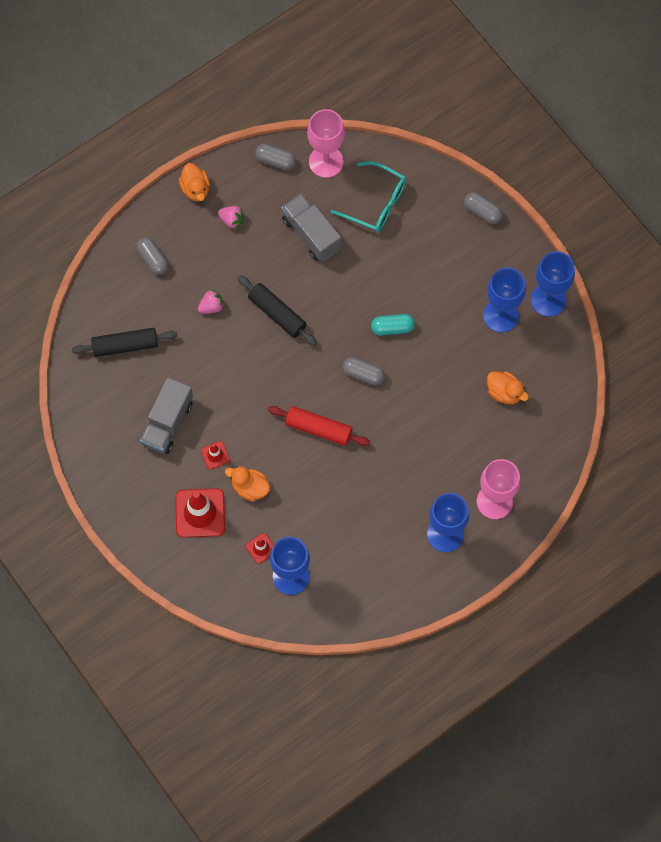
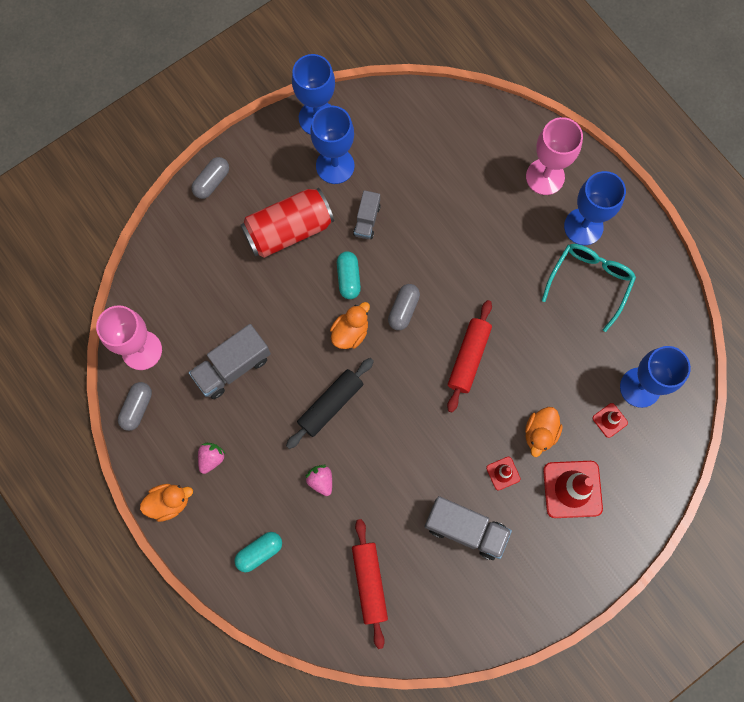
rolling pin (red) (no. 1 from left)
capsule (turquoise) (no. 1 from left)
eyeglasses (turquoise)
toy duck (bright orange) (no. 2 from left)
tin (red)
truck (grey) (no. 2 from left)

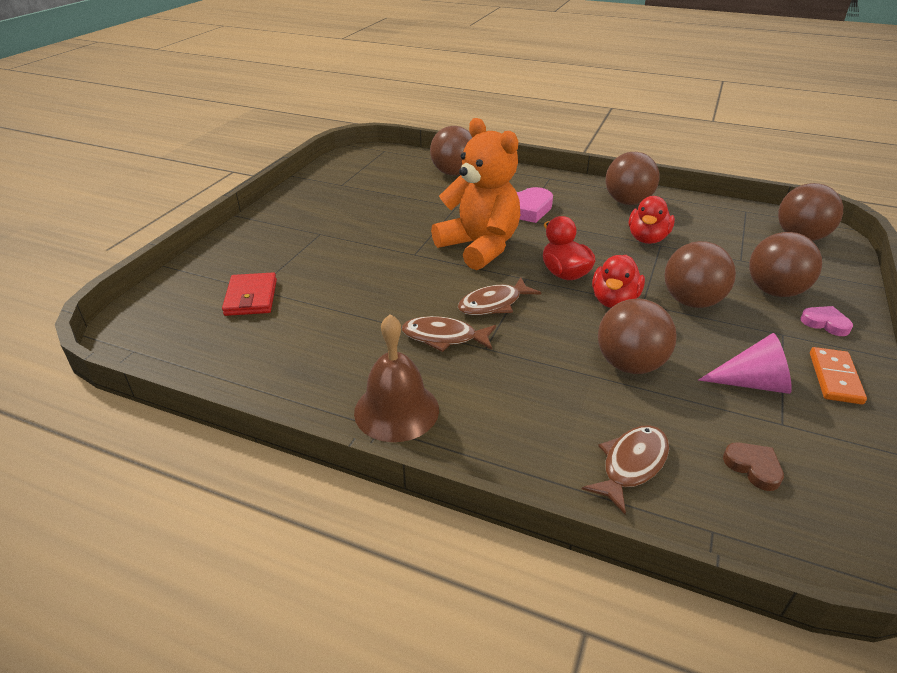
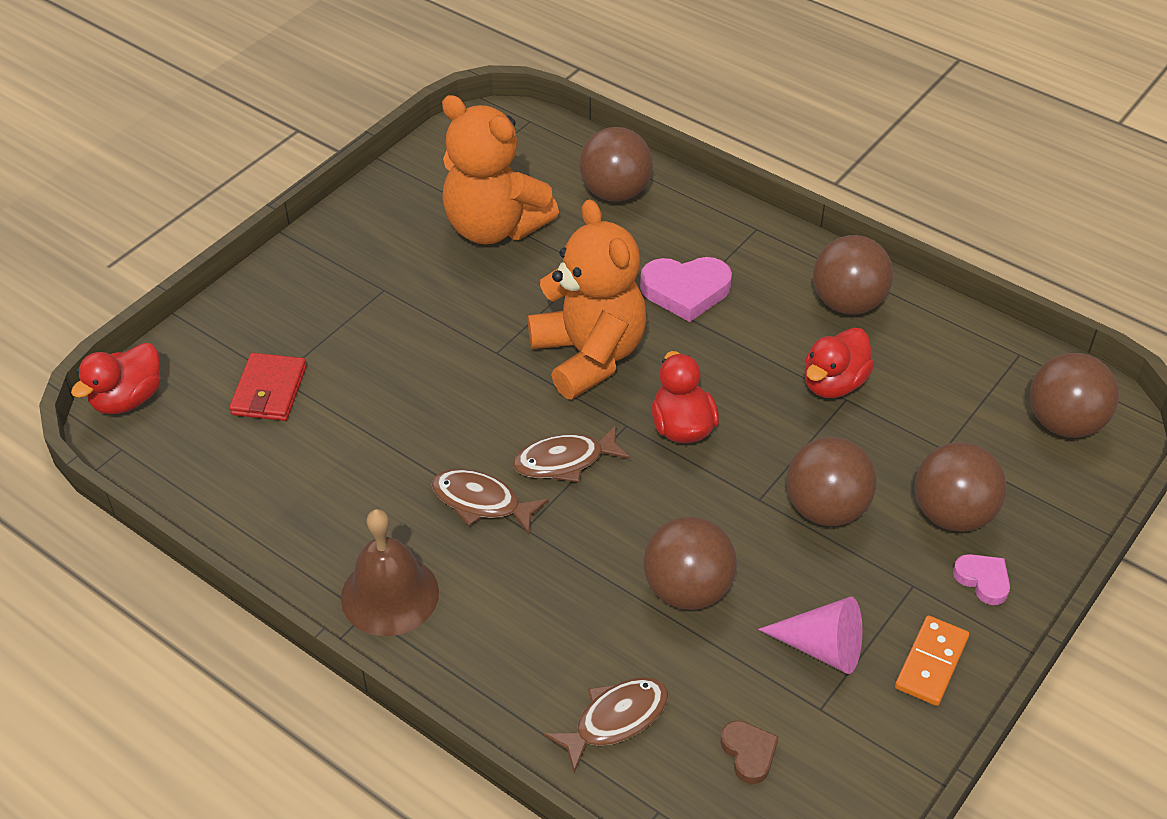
toy duck (red) (no. 1 from left)
teddy bear (bright orange) (no. 1 from left)

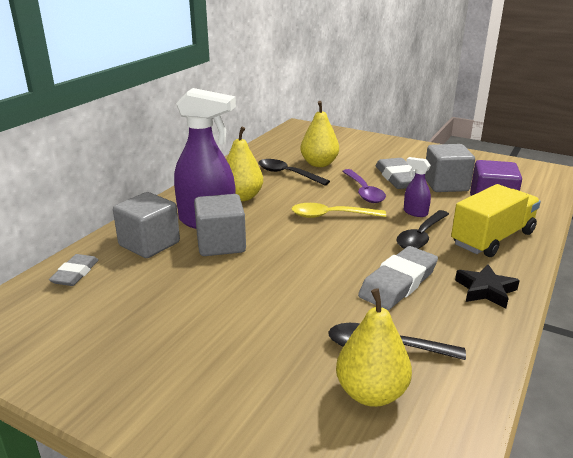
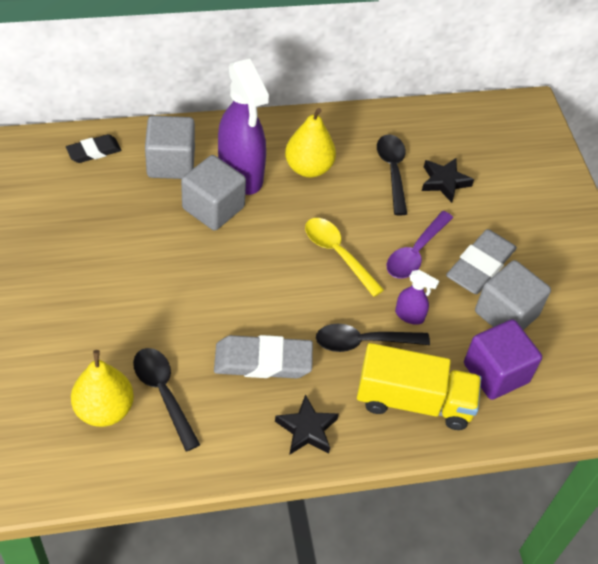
eraser (black)
star shape (black) (no. 2 from left)
spray bottle (royal purple) (no. 2 from left)

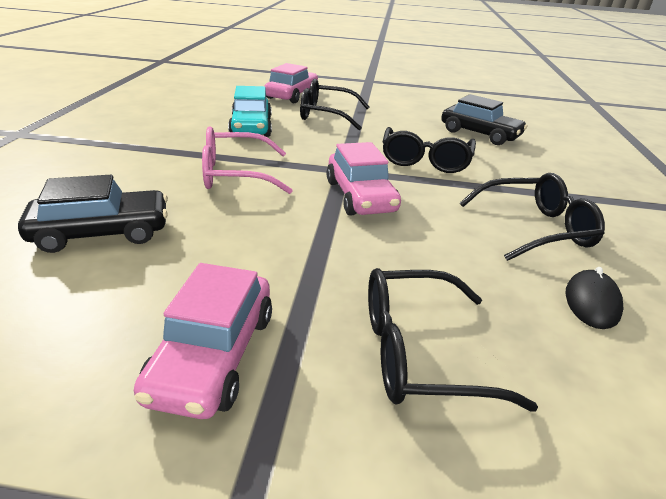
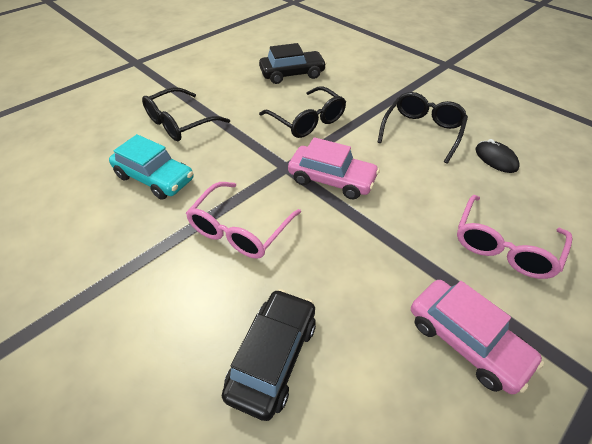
car (rosy) (no. 2 from left in the first image)
eyeglasses (rosy) (no. 2 from left)

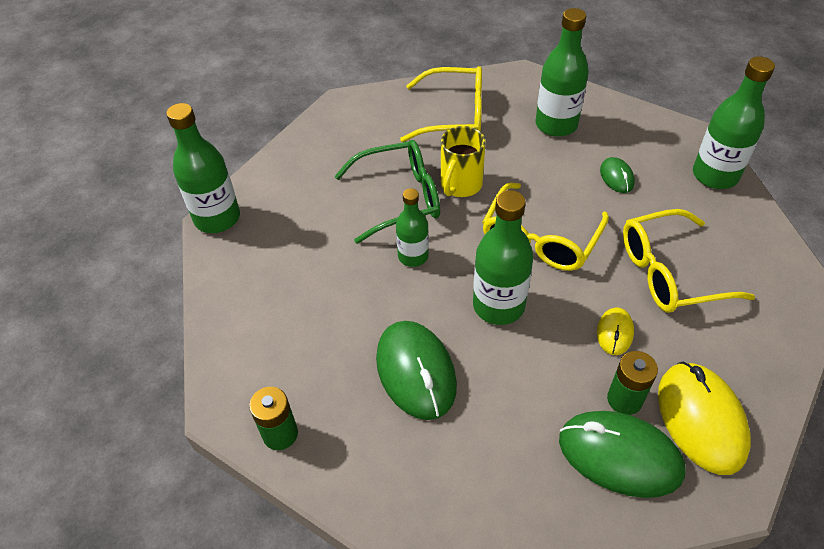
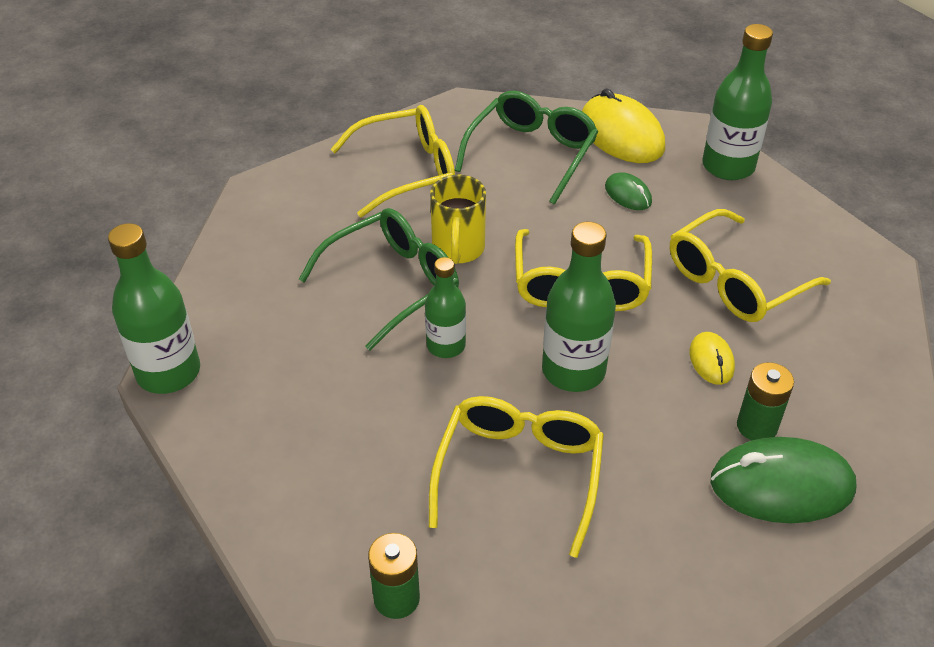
eyeglasses (golden) (no. 2 from left)
eyeglasses (green) (no. 2 from left)
mouse (golden) (no. 1 from left)

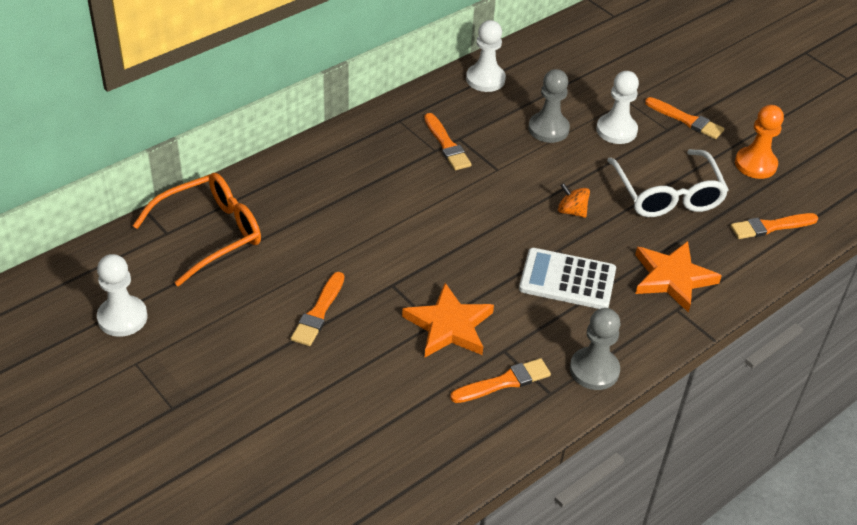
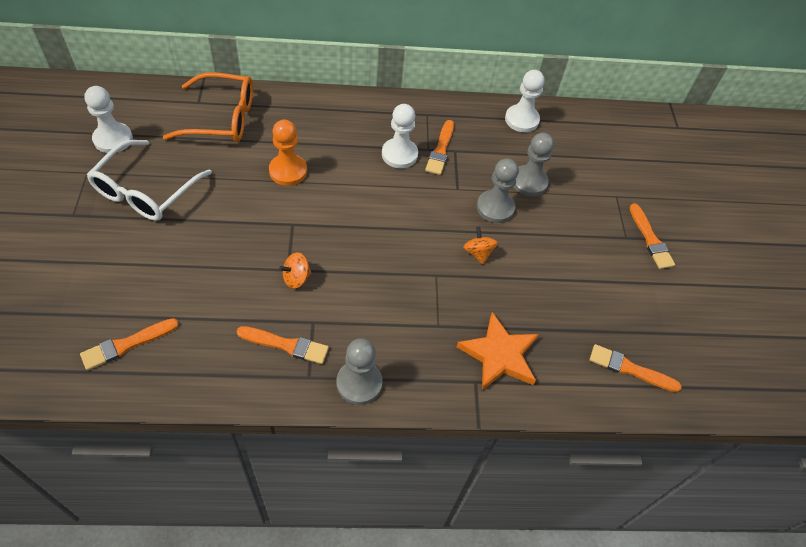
brush (bright orange) (no. 1 from left)
spinning top (bright orange) (no. 1 from left)
pocket calculator (snow-white)
game pawn (snow-white) (no. 2 from left)
eyeglasses (snow-white)
game pawn (bright orange)
game pawn (grey) (no. 2 from left)

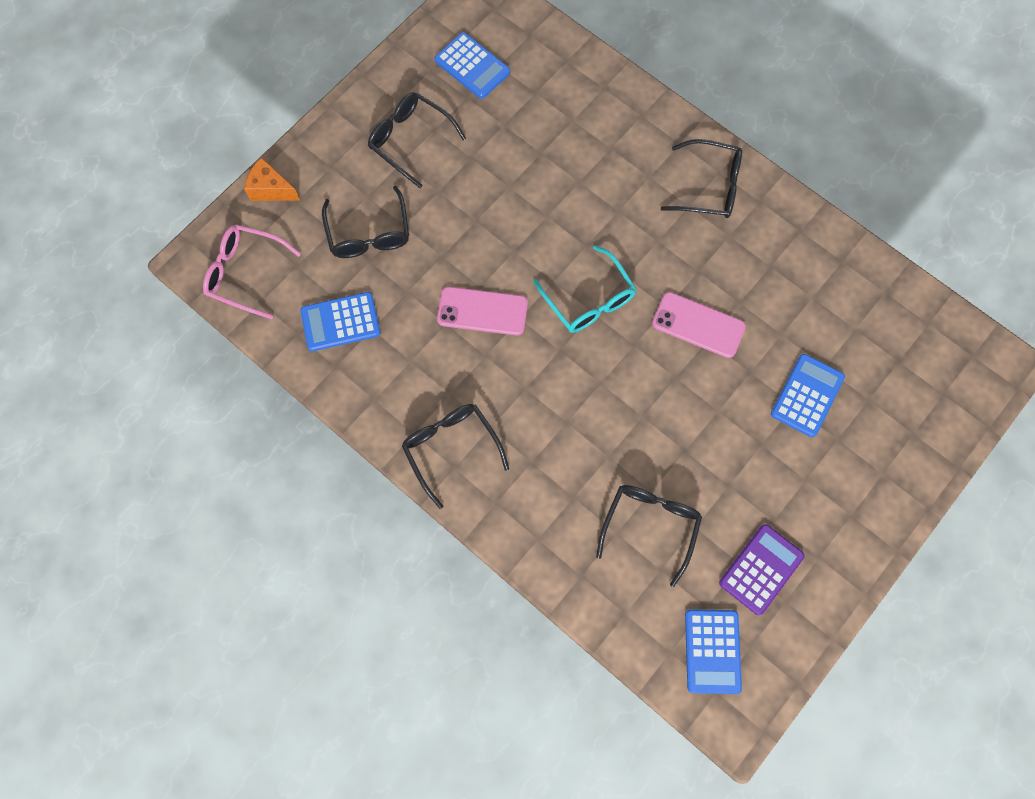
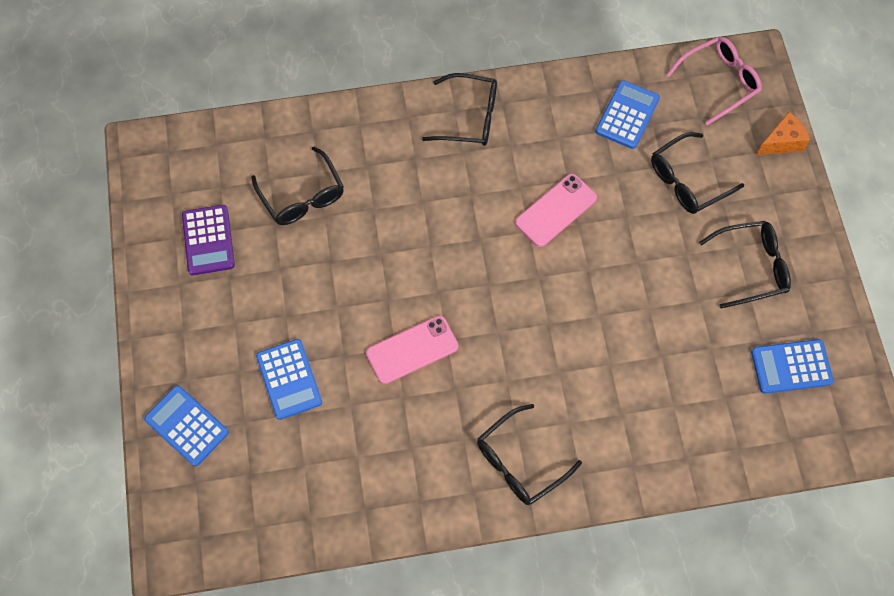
eyeglasses (black) (no. 4 from left)
eyeglasses (turquoise)
pocket calculator (cobalt) (no. 1 from left)

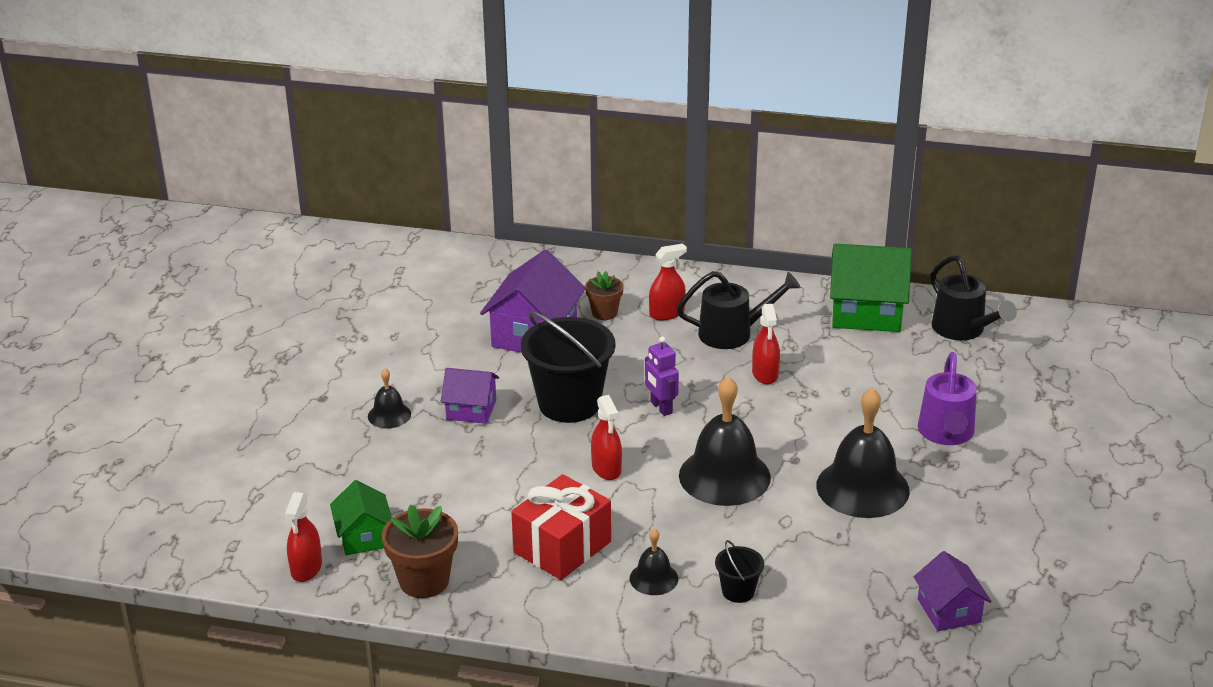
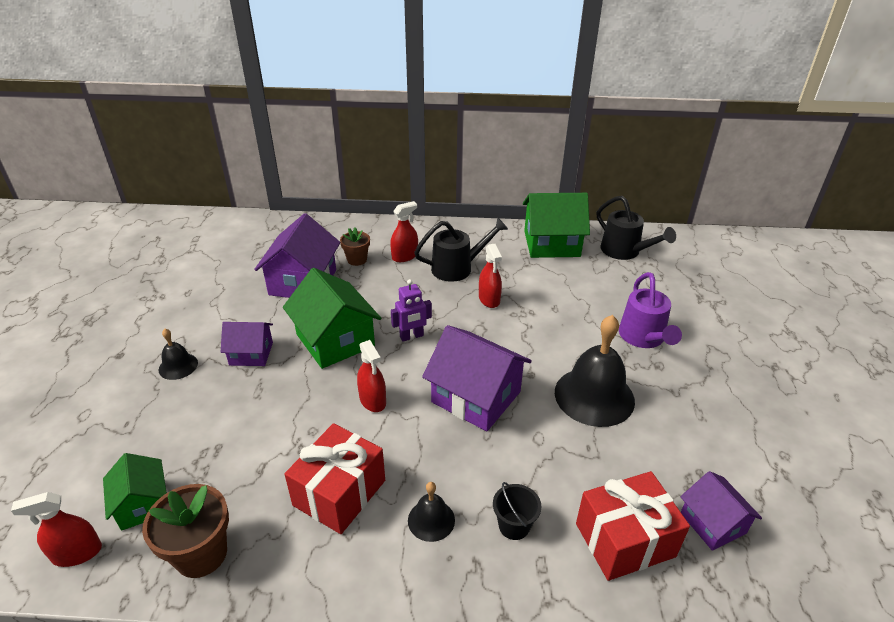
spray bottle (red) (no. 1 from left)
toy house (green) (no. 2 from left)
robot (royal purple)
toy house (royal purple) (no. 3 from left)
gift (red) (no. 2 from left)

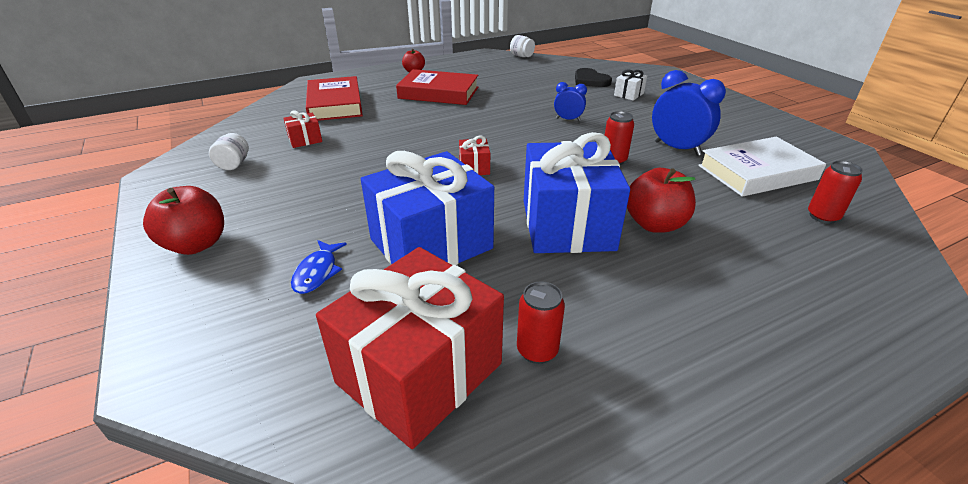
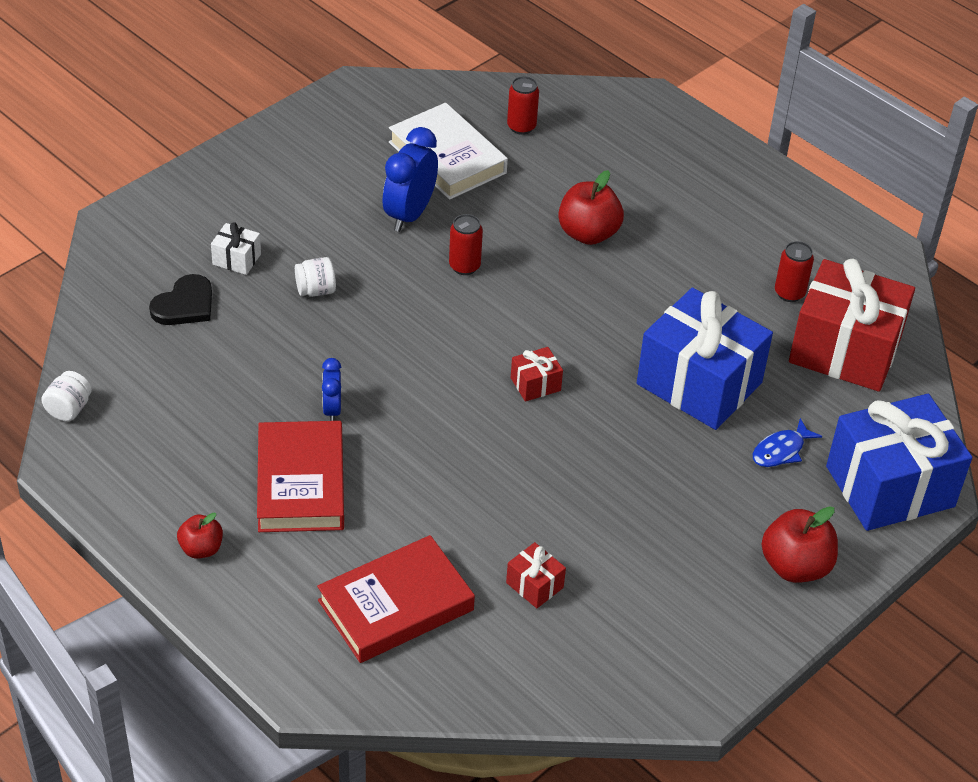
jar (snow-white) (no. 2 from left)
fish figure (cobalt)
gift (cobalt) (no. 2 from left)
clock (cobalt) (no. 1 from left)

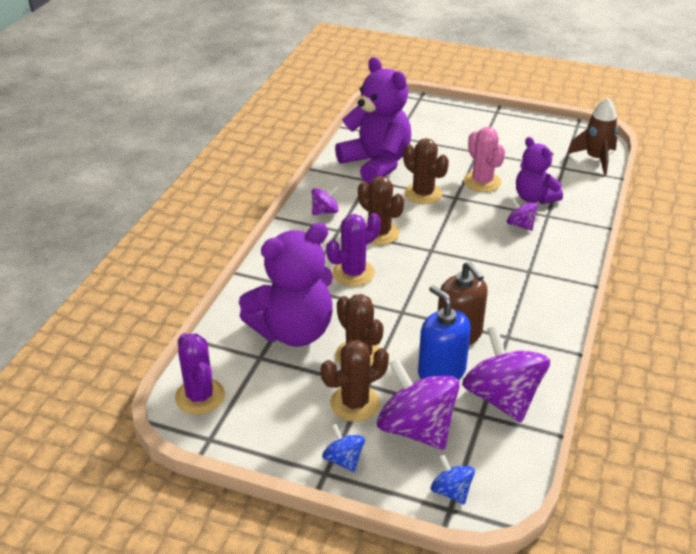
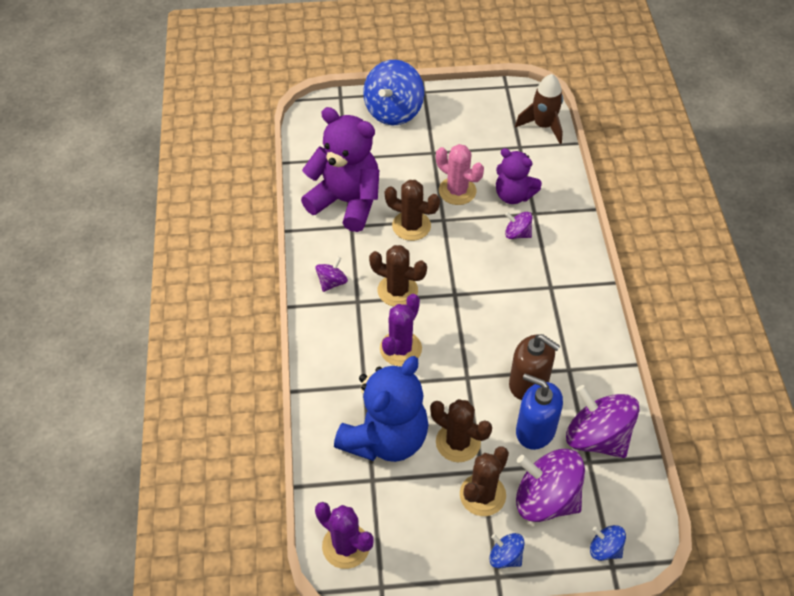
teddy bear (cobalt)
spinning top (cobalt) (no. 1 from left)

